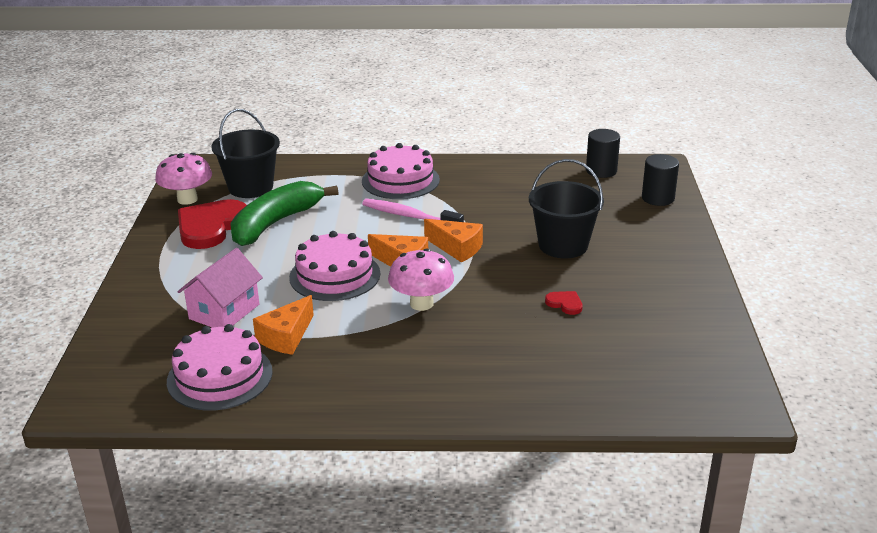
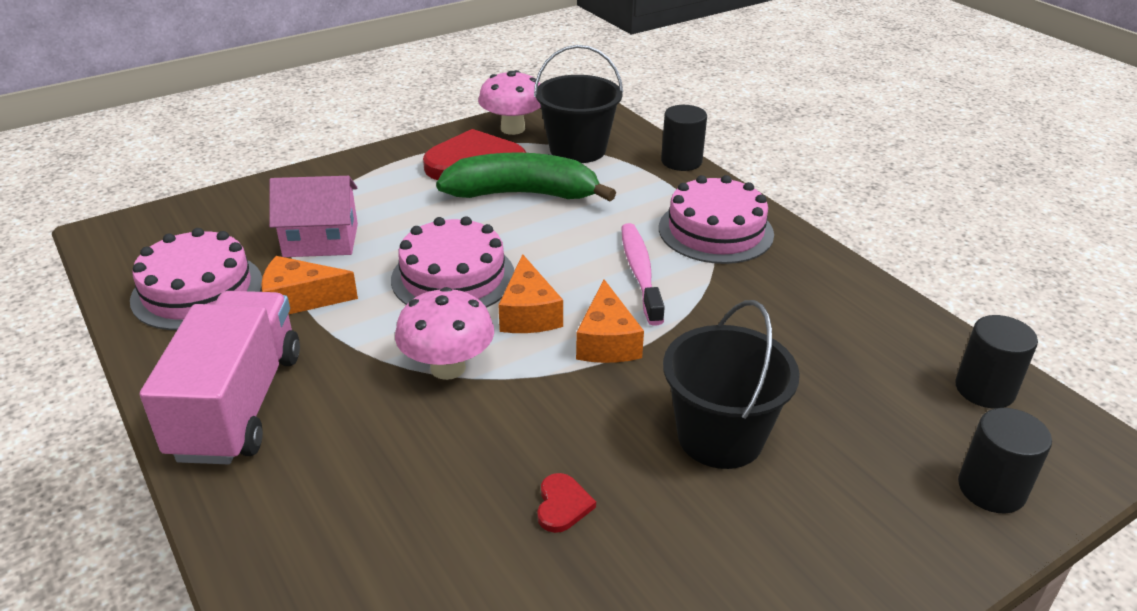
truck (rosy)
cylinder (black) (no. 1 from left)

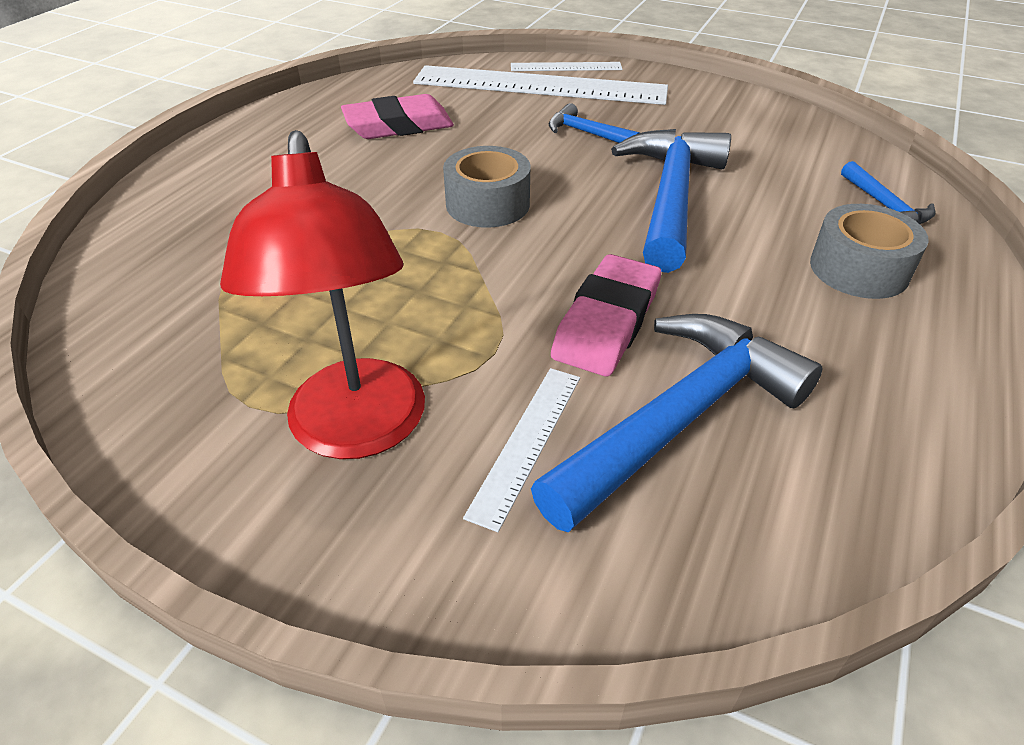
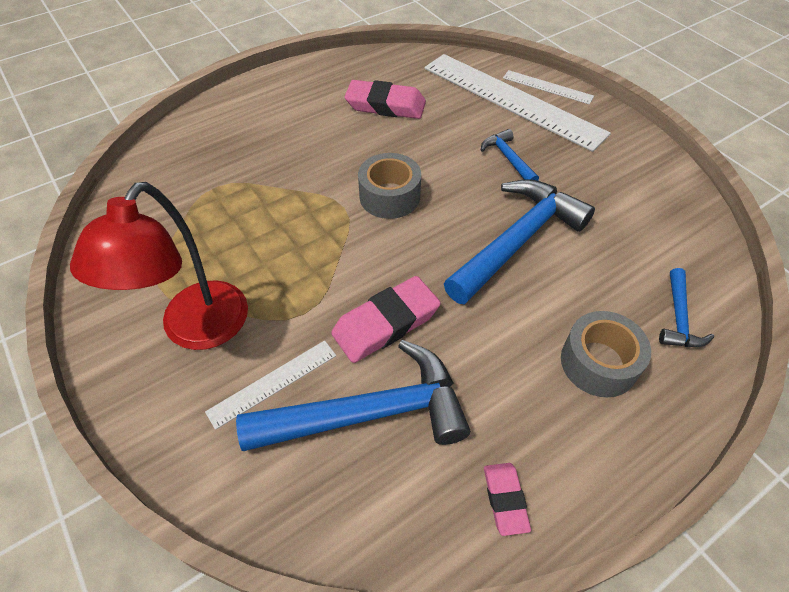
eraser (rosy) (no. 3 from left)

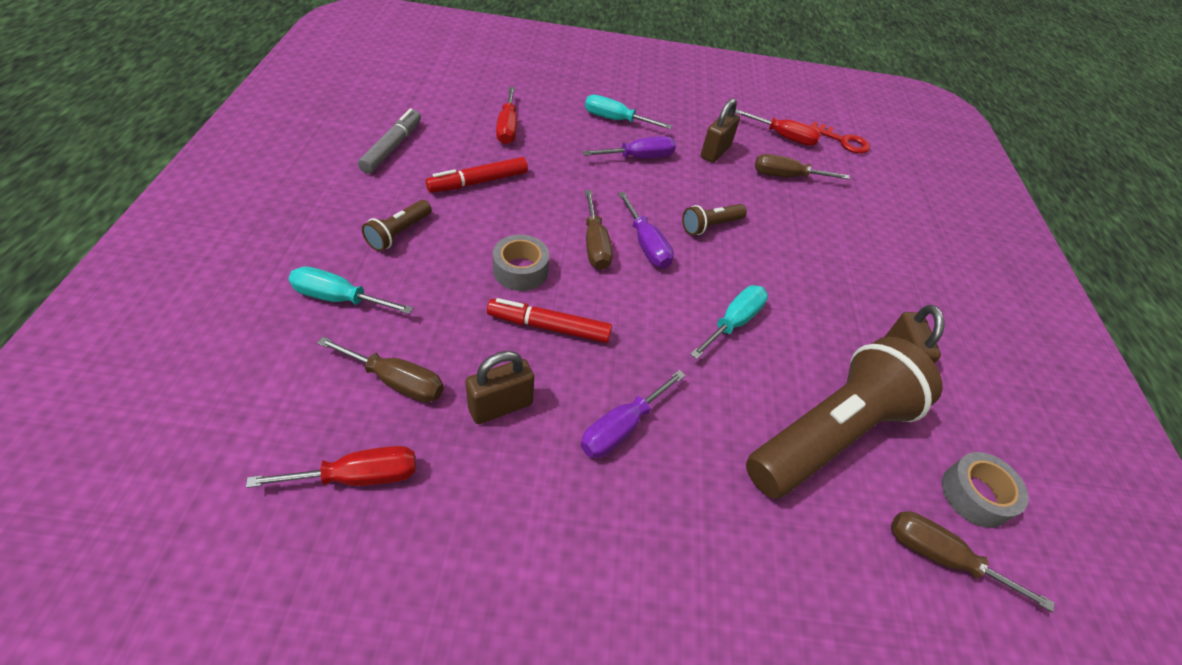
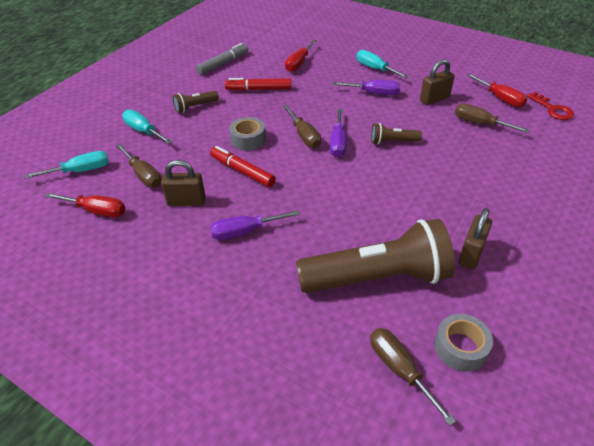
hand screwdriver (dark brown) (no. 2 from left)
hand screwdriver (turquoise) (no. 1 from left)

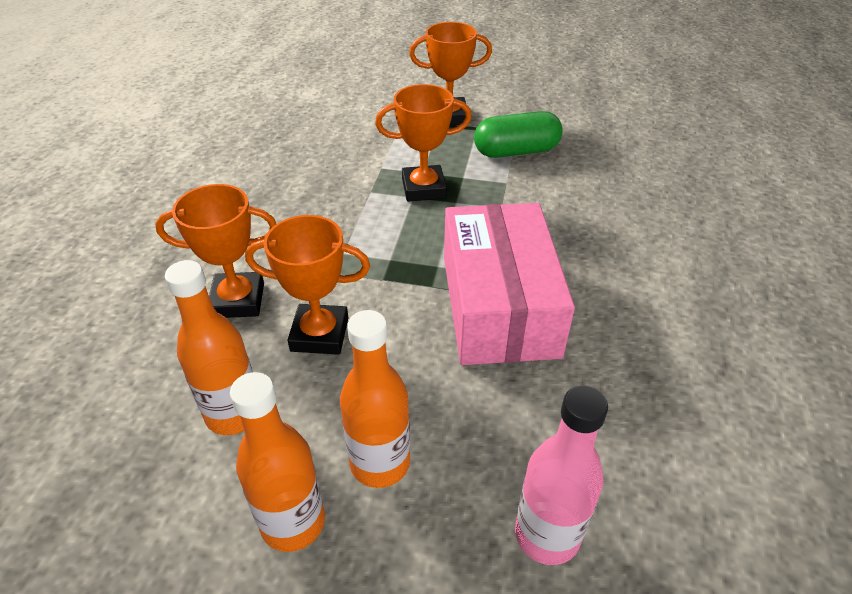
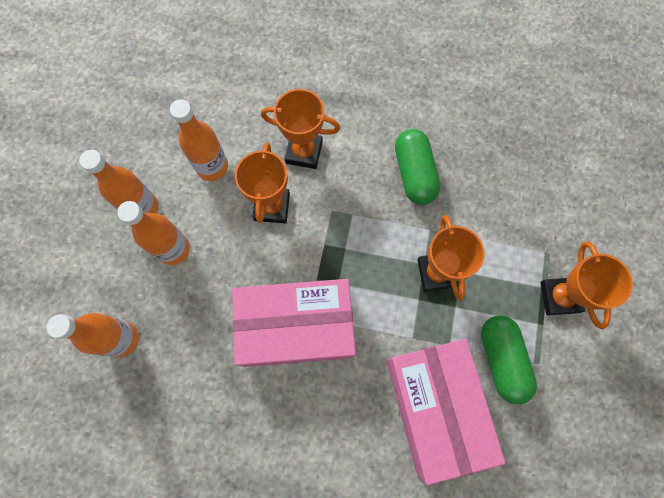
prize cup (bright orange) (no. 2 from left)
drink bottle (bright orange) (no. 1 from left)
parcel (rosy) (no. 2 from left)
capsule (green) (no. 1 from left)

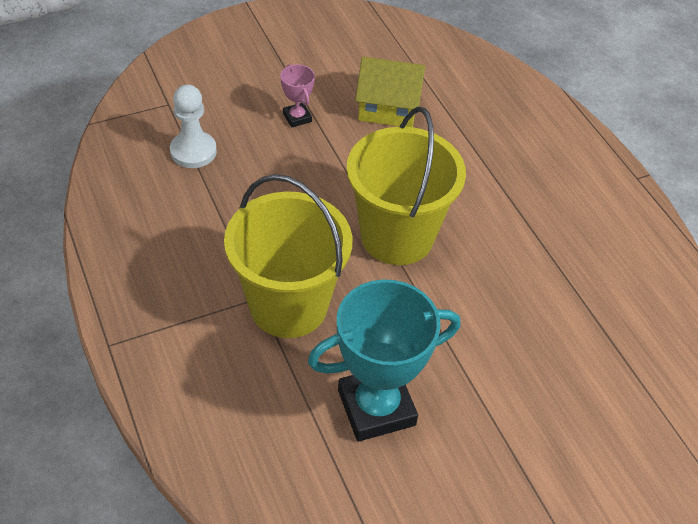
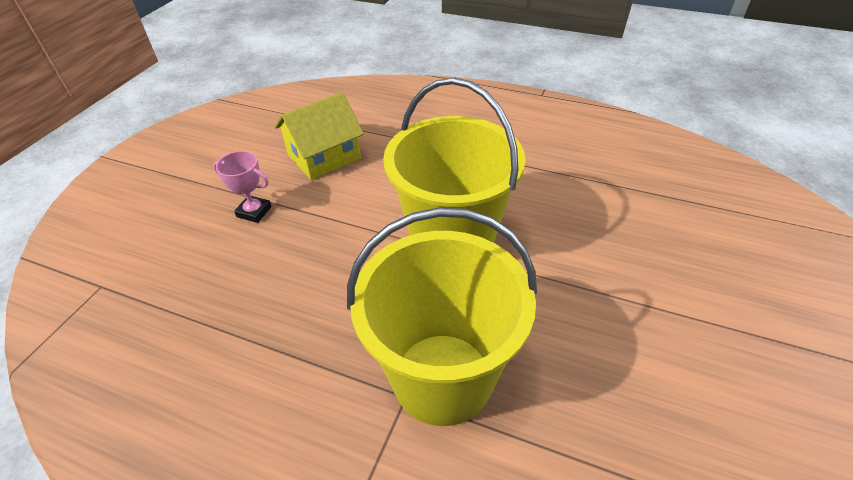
game pawn (snow-white)
prize cup (turquoise)

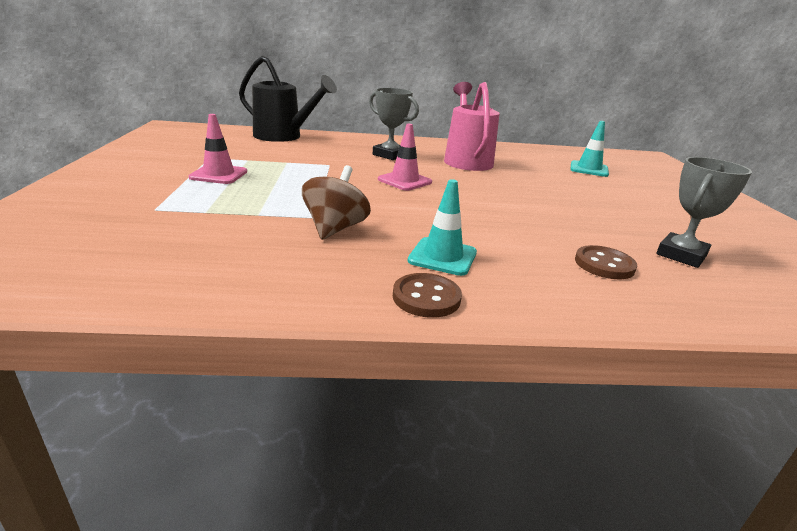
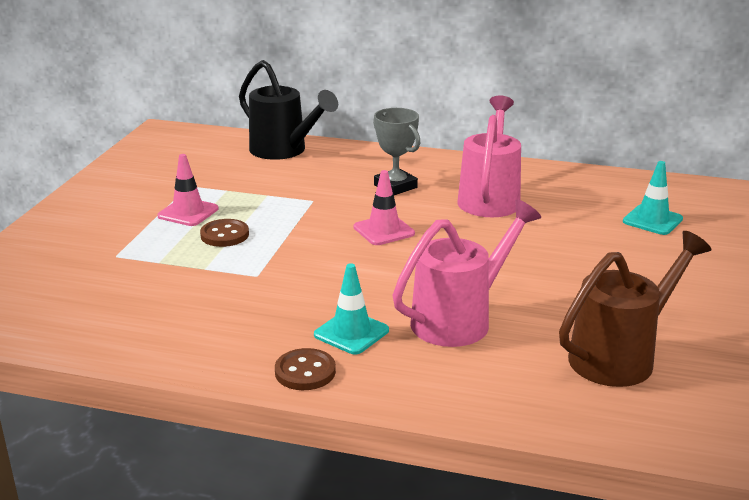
spinning top (dark brown)
sewing button (dark brown) (no. 1 from left)
sprinkling can (dark brown)
sprinkling can (rosy) (no. 1 from left)

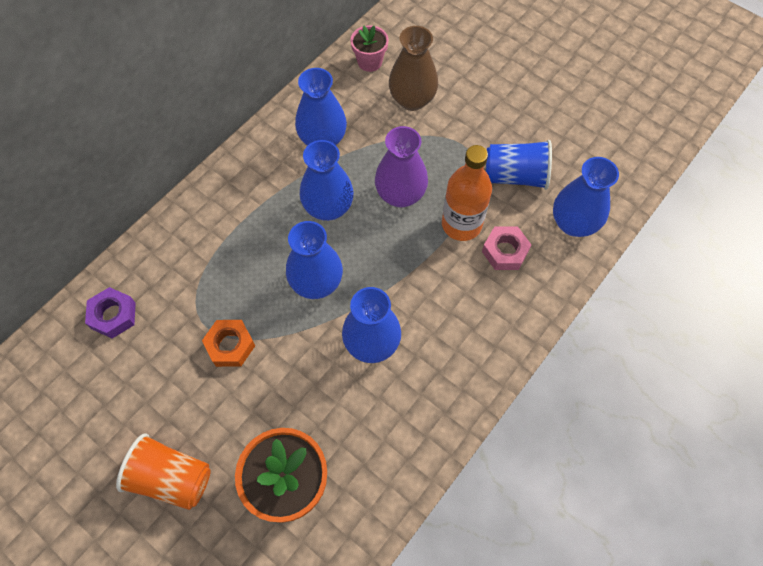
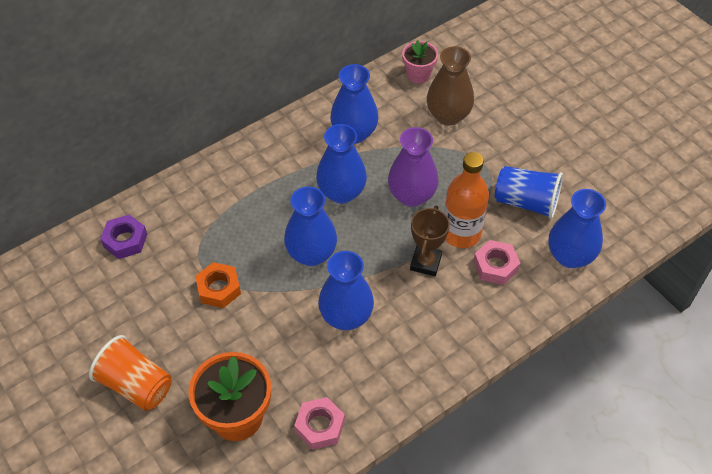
hexagon nut (rosy) (no. 1 from left)
prize cup (dark brown)

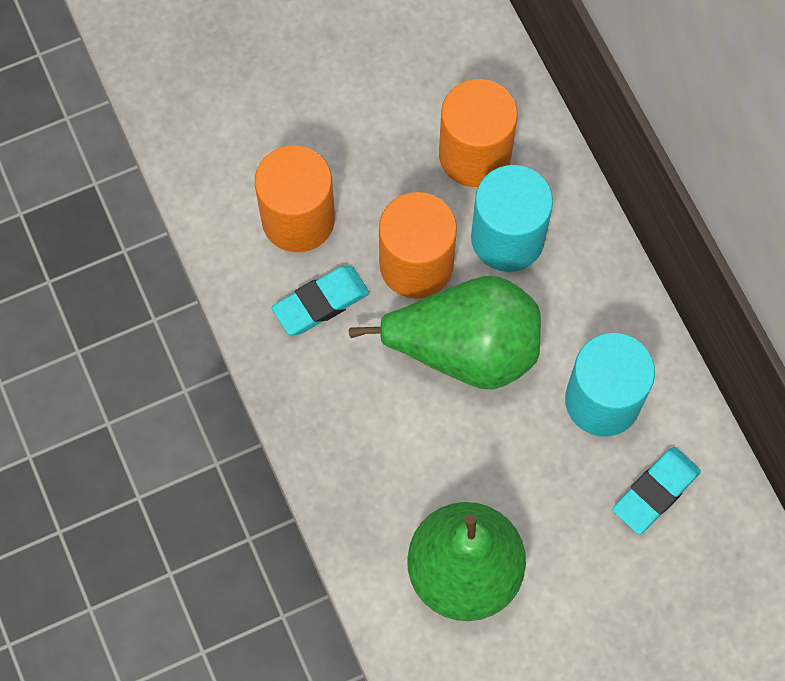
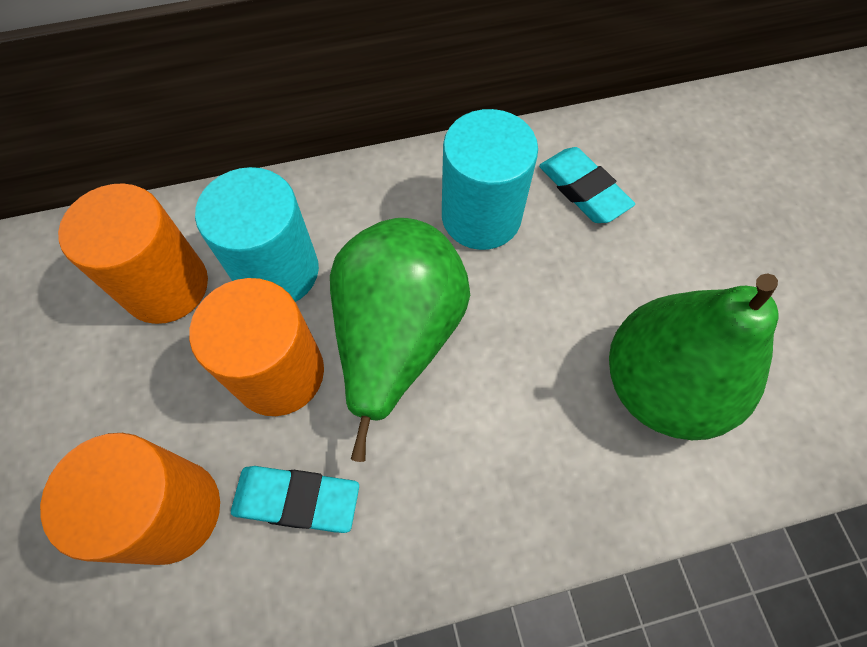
eraser (turquoise) (no. 1 from left)

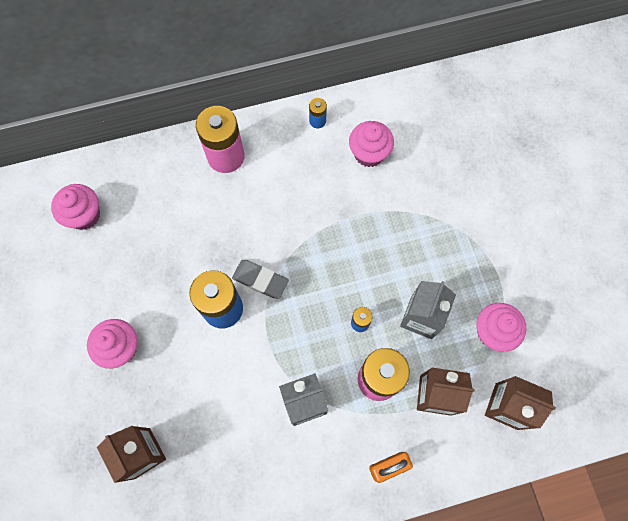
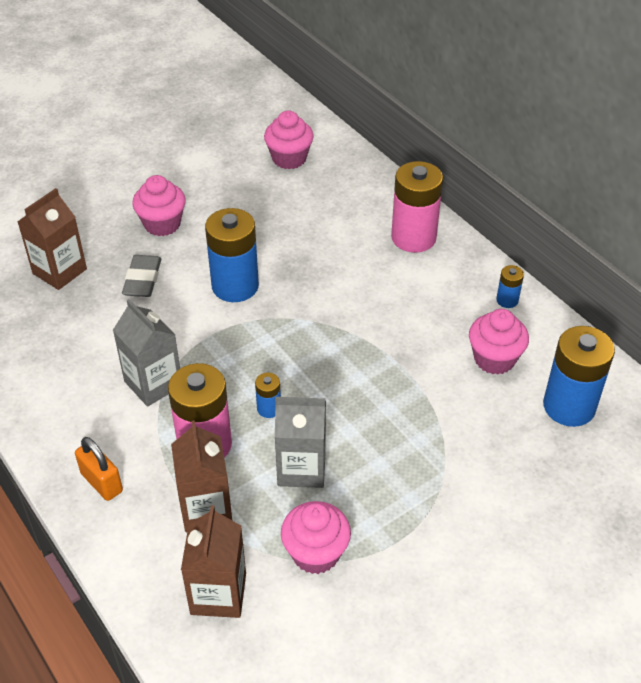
eraser (grey)
battery (cobalt) (no. 4 from left)

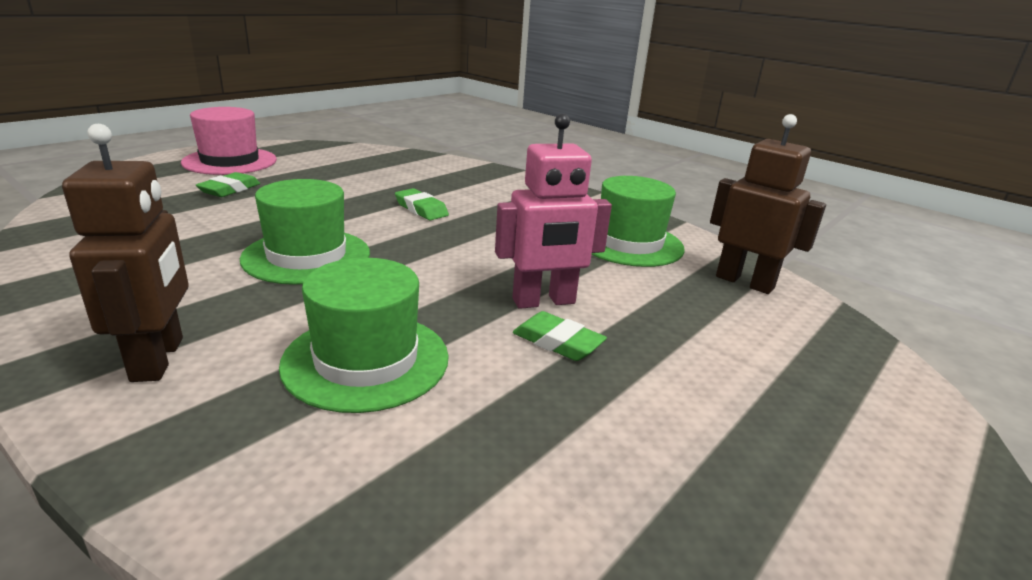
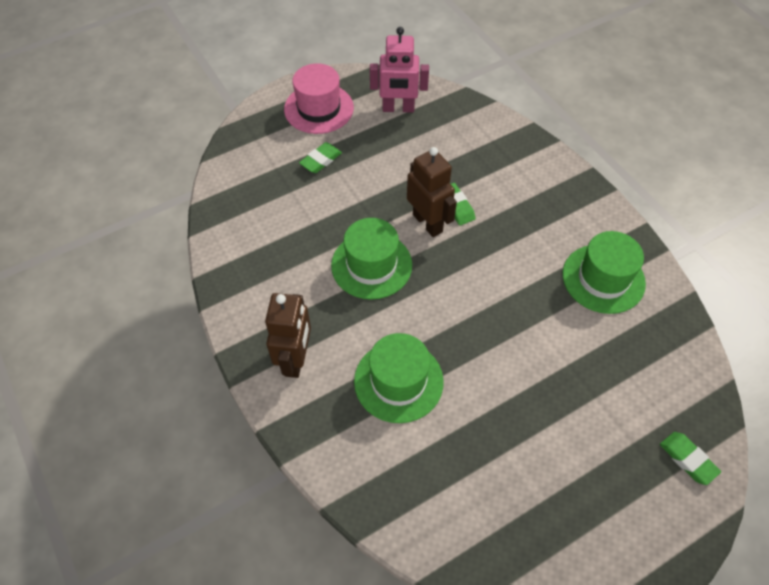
robot (rosy)
eraser (green) (no. 3 from left)
robot (dark brown) (no. 2 from left)

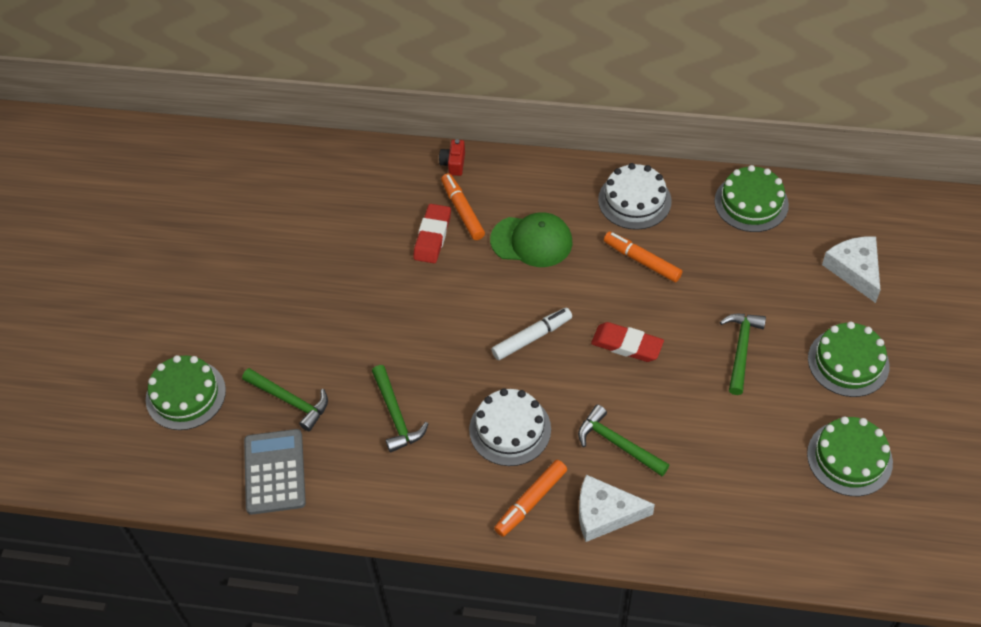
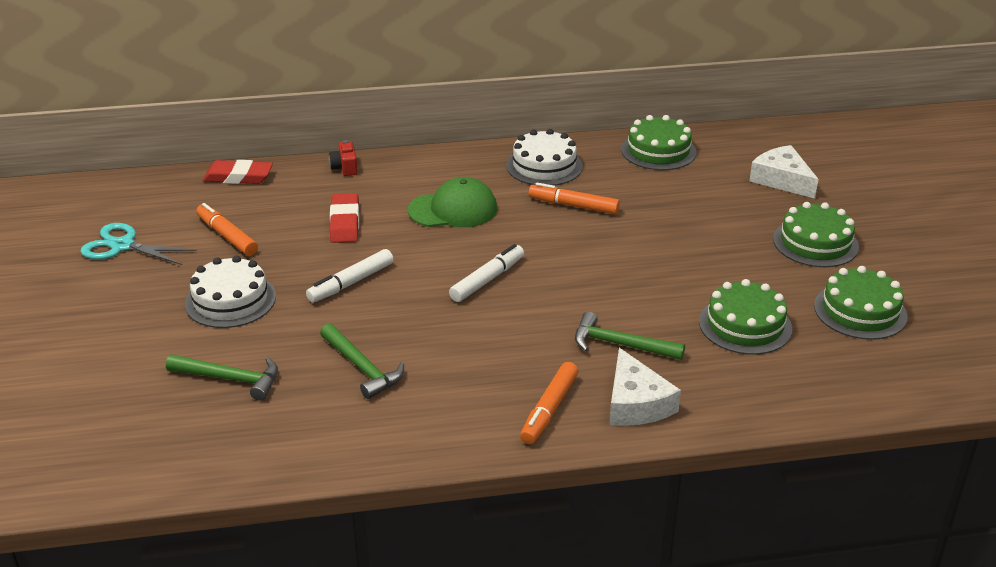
layer cake (green) (no. 2 from left)
pocket calculator (grey)
marker pen (bright orange) (no. 1 from left)
layer cake (snow-white) (no. 1 from left)
cheese (snow-white) (no. 1 from left)
eraser (red) (no. 1 from left)
carpenter's hammer (green) (no. 4 from left in the first image)
pair of scissors (turquoise)
marker pen (snow-white) (no. 1 from left)

